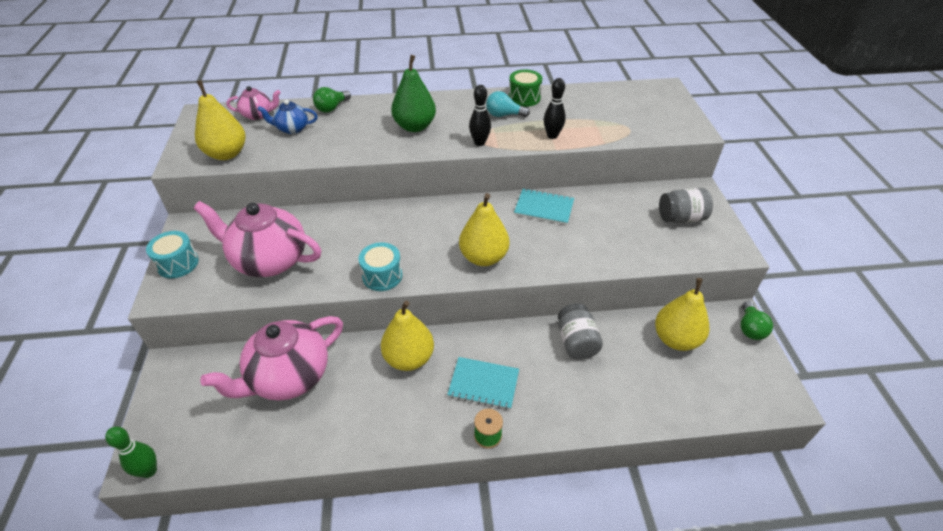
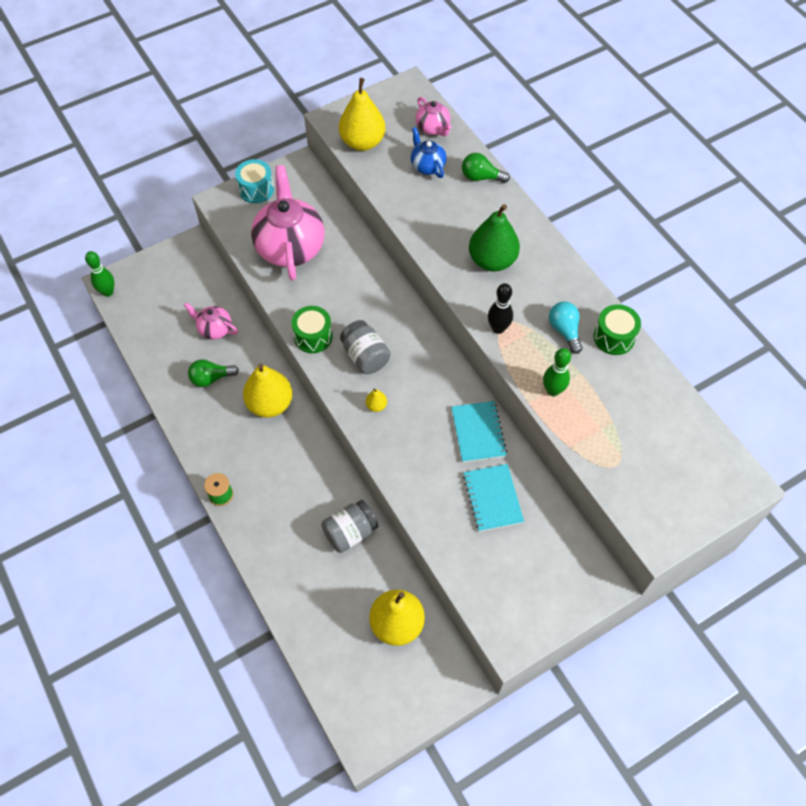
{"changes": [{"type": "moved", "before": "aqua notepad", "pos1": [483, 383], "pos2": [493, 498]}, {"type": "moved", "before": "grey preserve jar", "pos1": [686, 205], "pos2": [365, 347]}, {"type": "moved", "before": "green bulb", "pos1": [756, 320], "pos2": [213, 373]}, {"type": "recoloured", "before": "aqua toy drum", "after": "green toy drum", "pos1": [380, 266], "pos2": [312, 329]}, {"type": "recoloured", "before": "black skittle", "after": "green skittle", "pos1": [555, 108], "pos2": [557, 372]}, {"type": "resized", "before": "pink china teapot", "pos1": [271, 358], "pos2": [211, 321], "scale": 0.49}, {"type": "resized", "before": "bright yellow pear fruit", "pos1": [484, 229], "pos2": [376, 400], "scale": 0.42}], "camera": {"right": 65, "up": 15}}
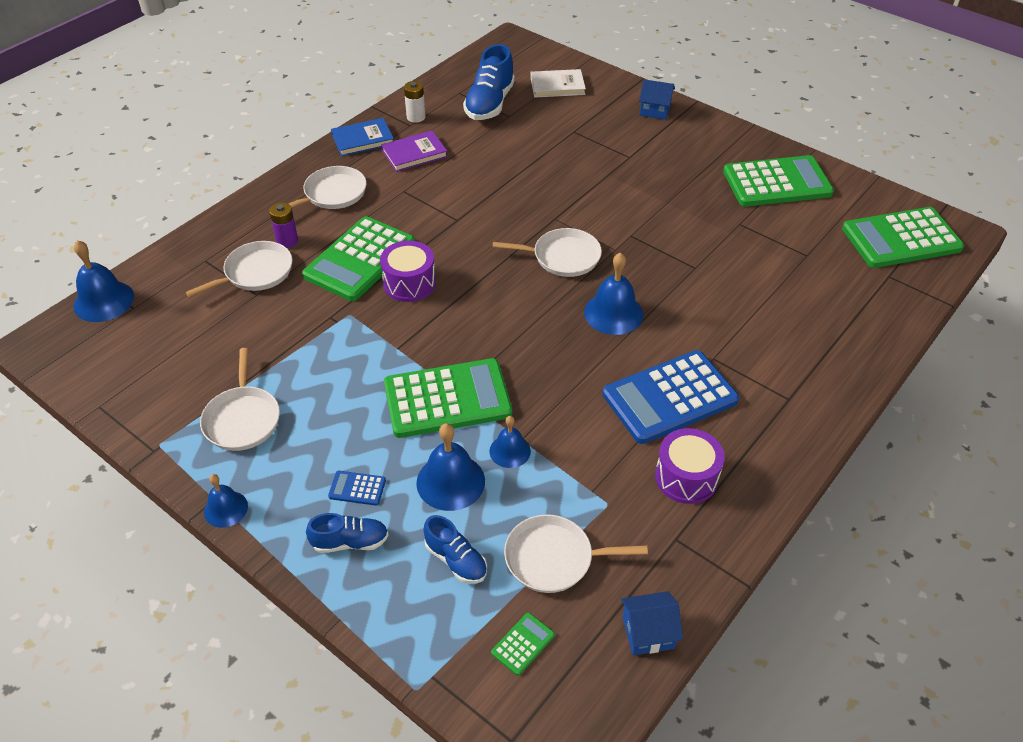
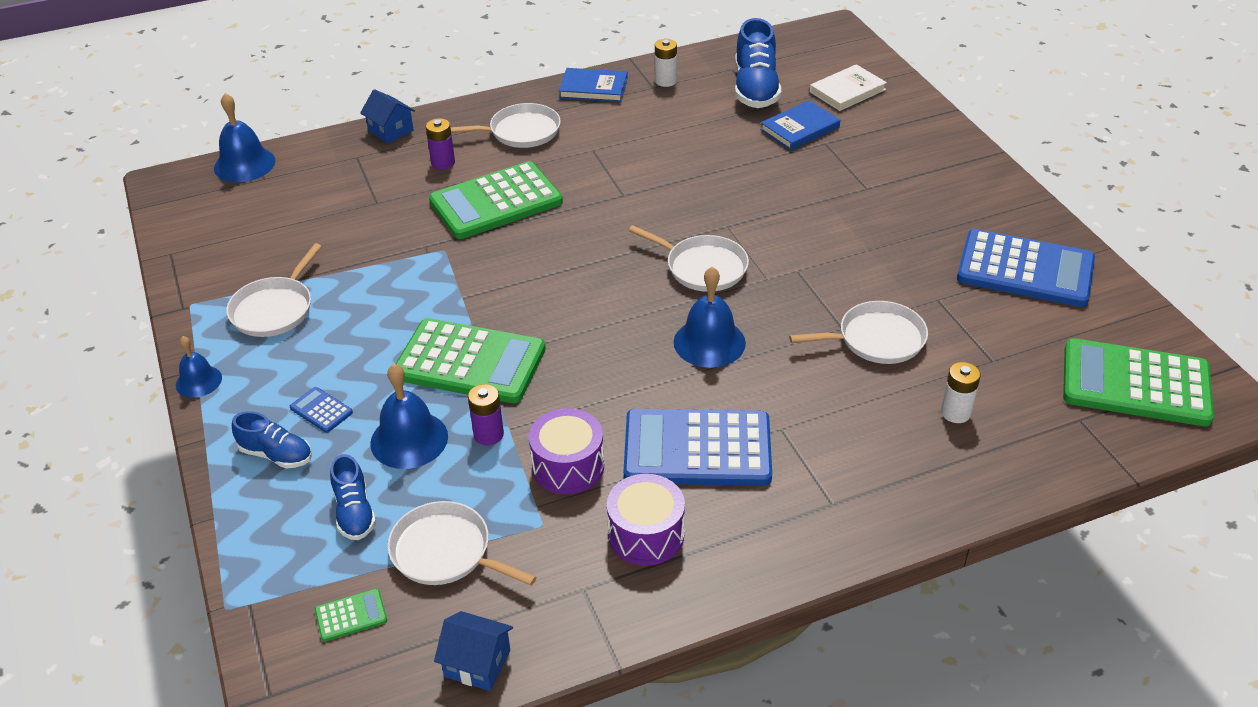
{"changes": [{"type": "removed", "before": "purple hardback", "pos1": [414, 151]}, {"type": "added", "after": "royal blue hardback", "pos2": [800, 125]}, {"type": "added", "after": "white battery", "pos2": [961, 392]}, {"type": "moved", "before": "white pan", "pos1": [239, 269], "pos2": [858, 332]}, {"type": "moved", "before": "purple toy drum", "pos1": [408, 271], "pos2": [566, 451]}, {"type": "moved", "before": "royal blue house", "pos1": [657, 99], "pos2": [387, 116]}, {"type": "replaced", "before": "royal blue school bell", "after": "purple battery", "pos1": [510, 442], "pos2": [486, 414]}, {"type": "recoloured", "before": "green adding machine", "after": "royal blue adding machine", "pos1": [778, 181], "pos2": [1026, 268]}, {"type": "turned", "before": "royal blue lace-up shoe", "pos1": [489, 82], "pos2": [758, 63], "turn": -45}, {"type": "turned", "before": "white hardback", "pos1": [558, 83], "pos2": [848, 87], "turn": -60}], "camera": {"right": 30, "up": -5}}
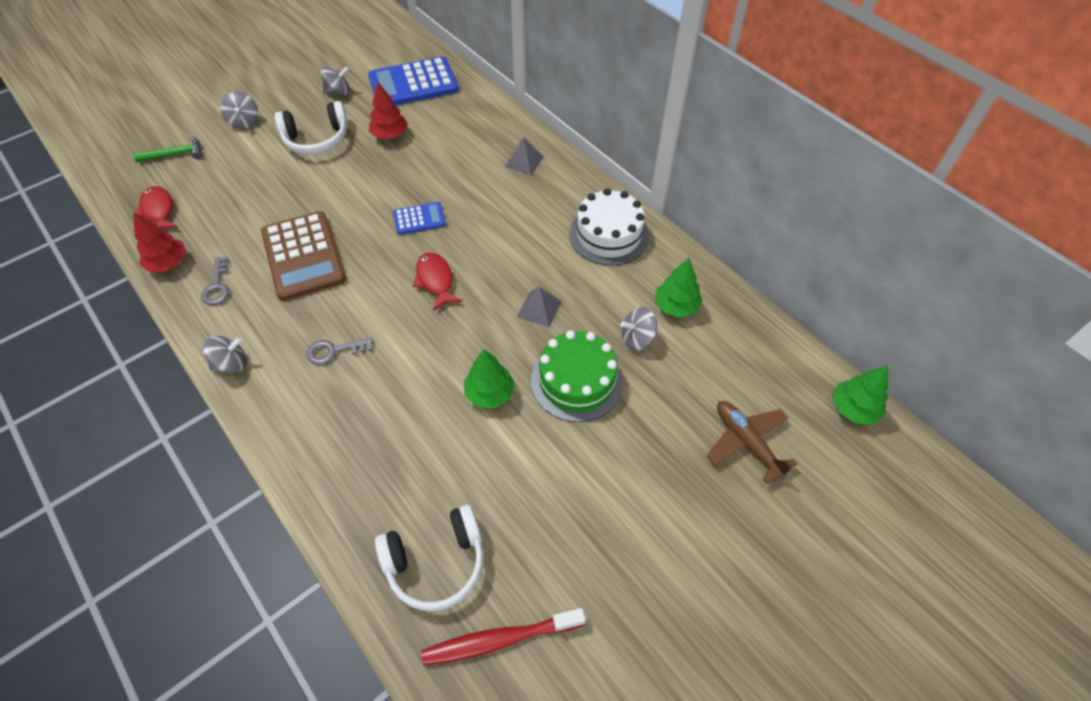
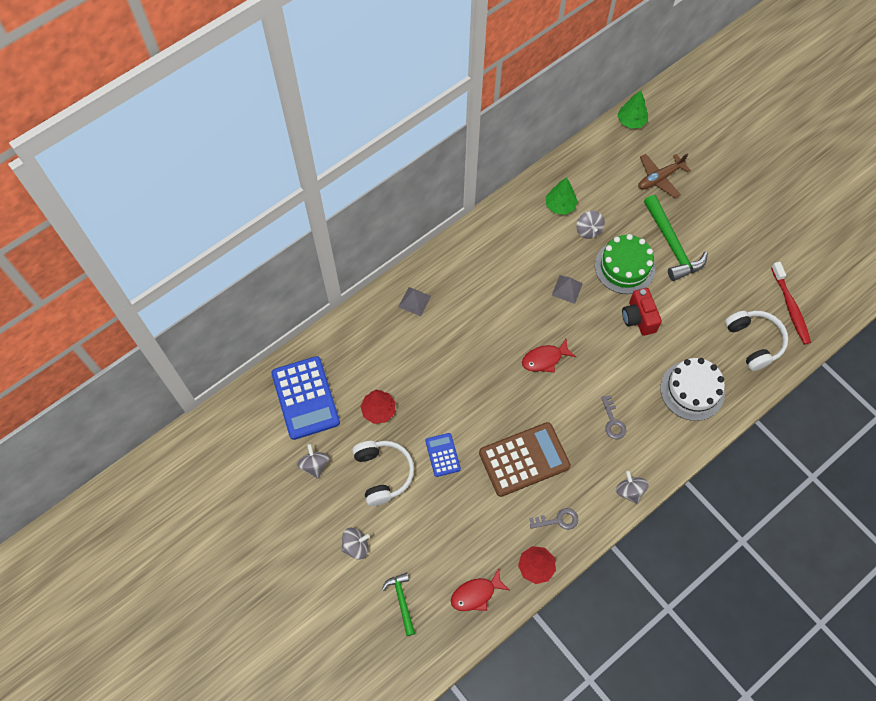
{"changes": [{"type": "added", "after": "green carpenter's hammer", "pos2": [676, 238]}, {"type": "moved", "before": "royal blue adding machine", "pos1": [419, 218], "pos2": [443, 455]}, {"type": "moved", "before": "white gateau", "pos1": [609, 227], "pos2": [692, 389]}, {"type": "replaced", "before": "green tree", "after": "crimson compact camera", "pos1": [489, 378], "pos2": [642, 312]}], "camera": {"right": -90, "up": 10}}
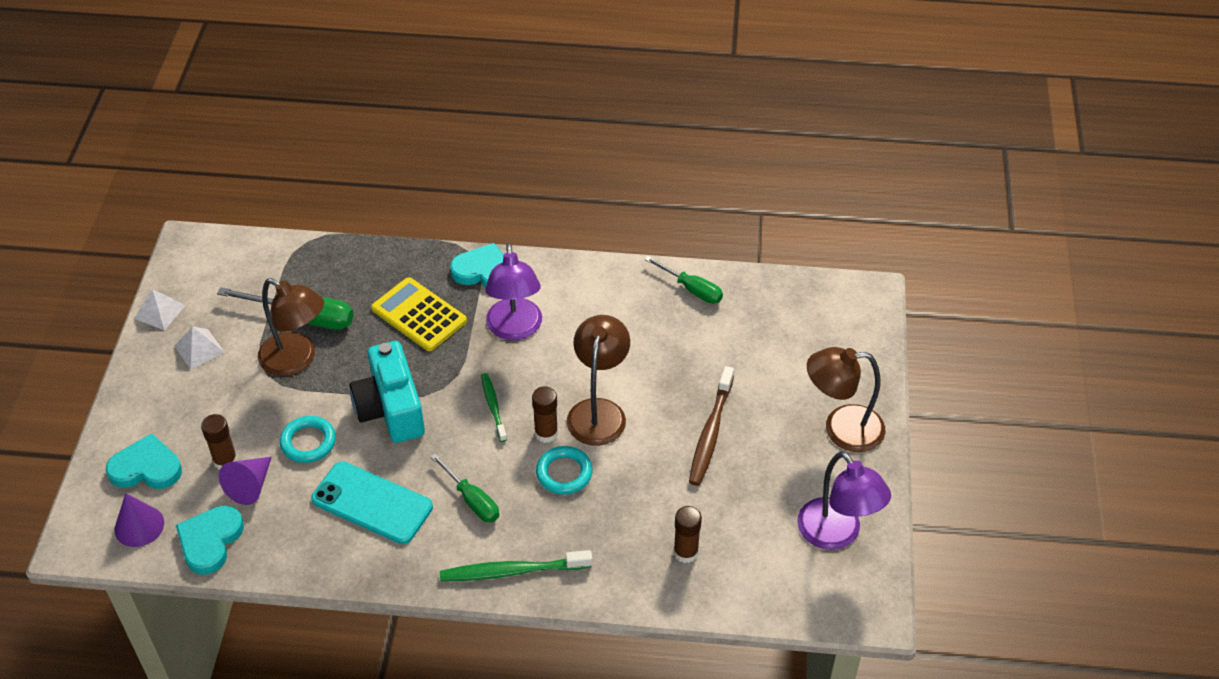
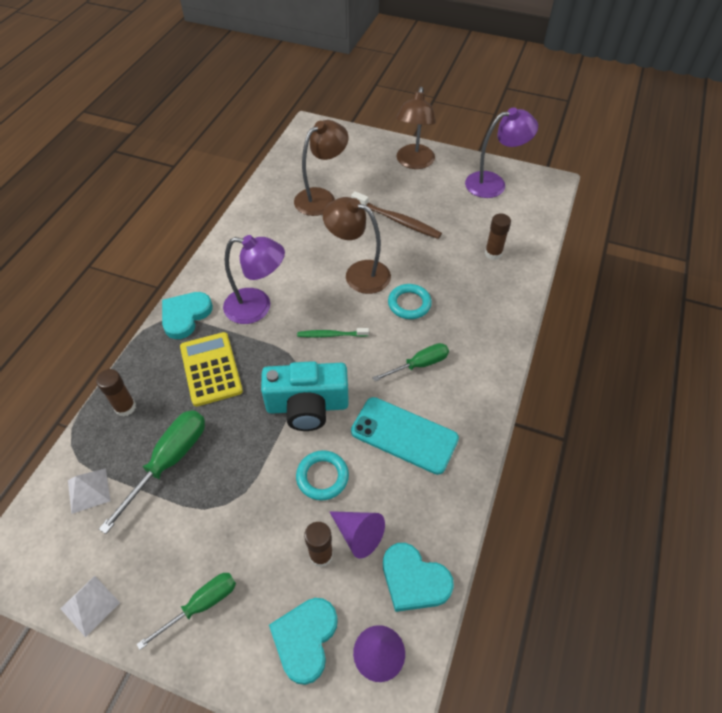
{"changes": [{"type": "removed", "before": "green toothbrush", "pos1": [516, 565]}, {"type": "moved", "before": "white solid pyramid", "pos1": [199, 347], "pos2": [89, 491]}, {"type": "moved", "before": "dark brown lamp", "pos1": [291, 327], "pos2": [321, 168]}, {"type": "moved", "before": "dark brown stick of glue", "pos1": [545, 415], "pos2": [116, 393]}, {"type": "moved", "before": "green hand screwdriver", "pos1": [684, 280], "pos2": [186, 611]}, {"type": "turned", "before": "aqua phone", "pos1": [372, 502], "pos2": [405, 436], "turn": 75}, {"type": "turned", "before": "bright yellow adding machine", "pos1": [419, 314], "pos2": [211, 369], "turn": 105}], "camera": {"right": -75, "up": 5}}
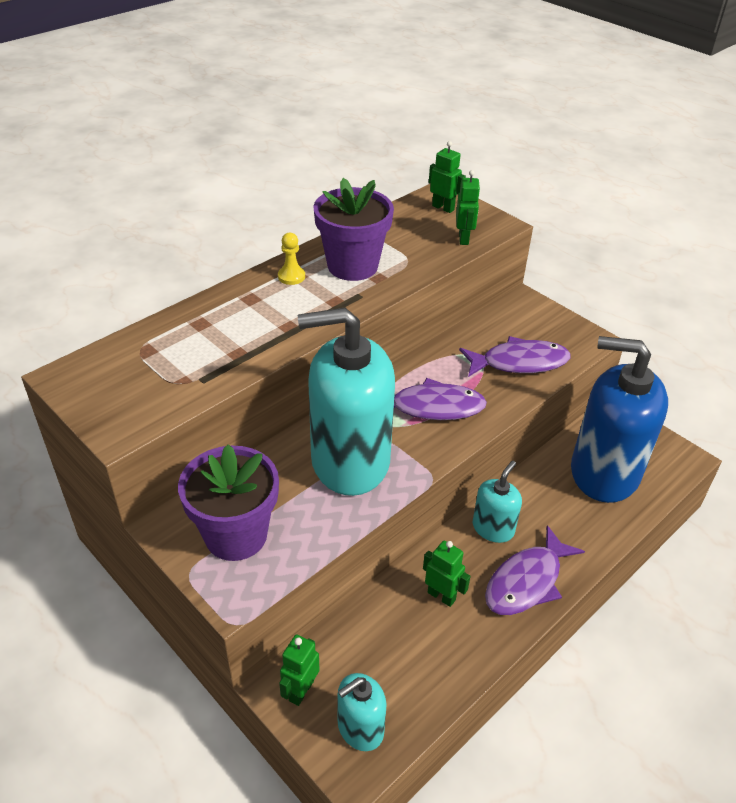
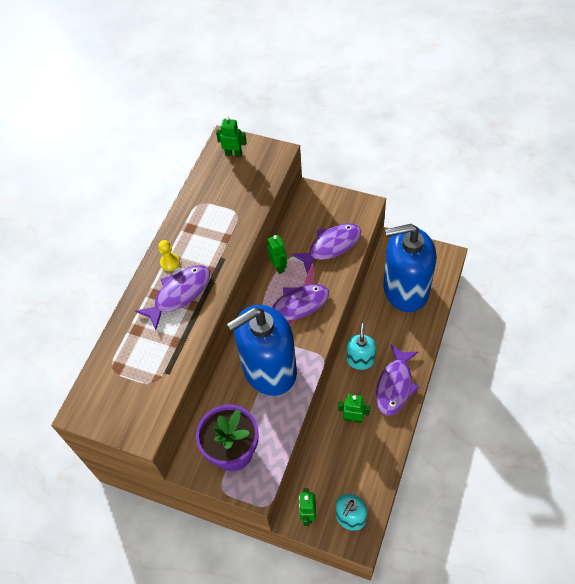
{"changes": [{"type": "removed", "before": "purple plant pot", "pos1": [354, 229]}, {"type": "added", "after": "purple fish figure", "pos2": [172, 297]}, {"type": "moved", "before": "green robot", "pos1": [468, 207], "pos2": [277, 254]}, {"type": "recoloured", "before": "aqua soap pump", "after": "royal blue soap pump", "pos1": [346, 402], "pos2": [262, 350]}], "camera": {"right": -20, "up": 15}}
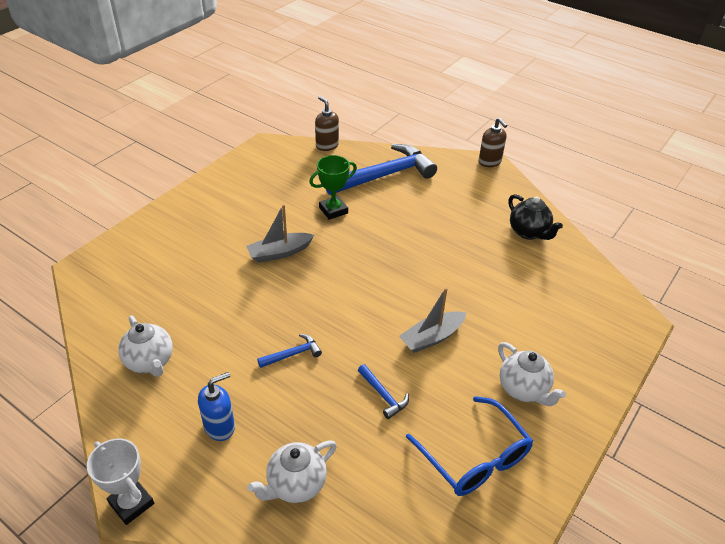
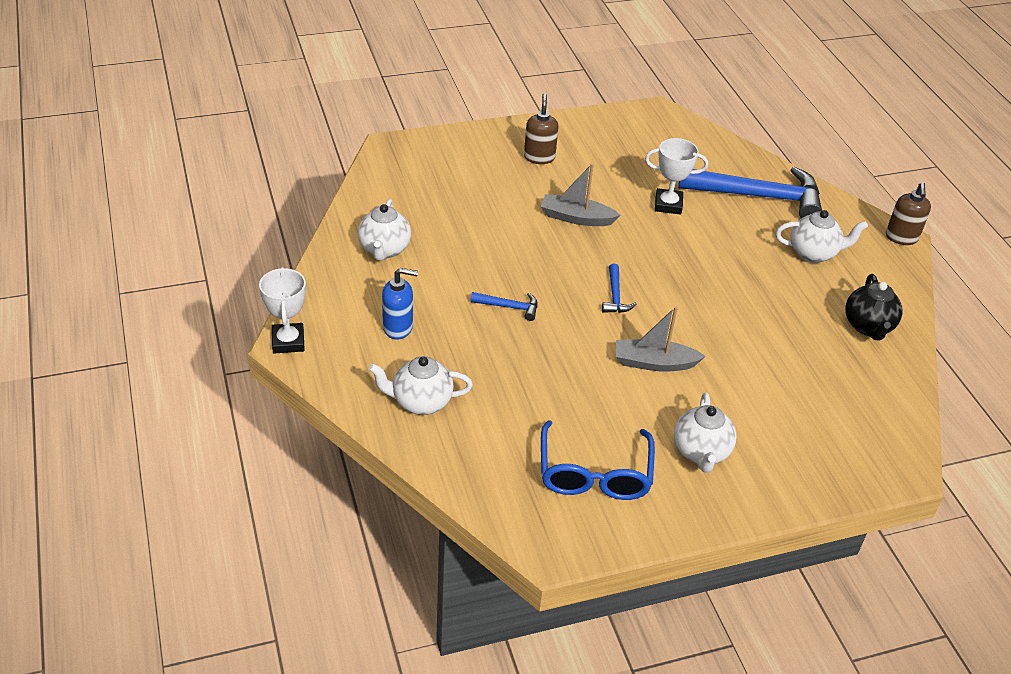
{"changes": [{"type": "added", "after": "white china teapot", "pos2": [822, 236]}, {"type": "moved", "before": "dark brown soap pump", "pos1": [327, 123], "pos2": [541, 128]}, {"type": "moved", "before": "royal blue carpenter's hammer", "pos1": [383, 391], "pos2": [619, 288]}, {"type": "recoloured", "before": "green award cup", "after": "white award cup", "pos1": [333, 187], "pos2": [676, 176]}], "camera": {"right": 35, "up": 0}}
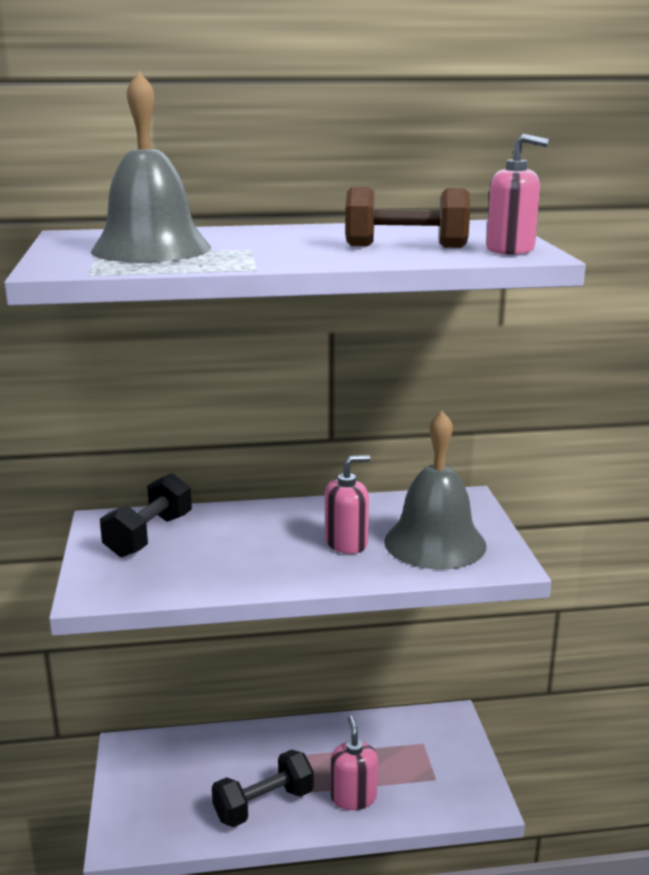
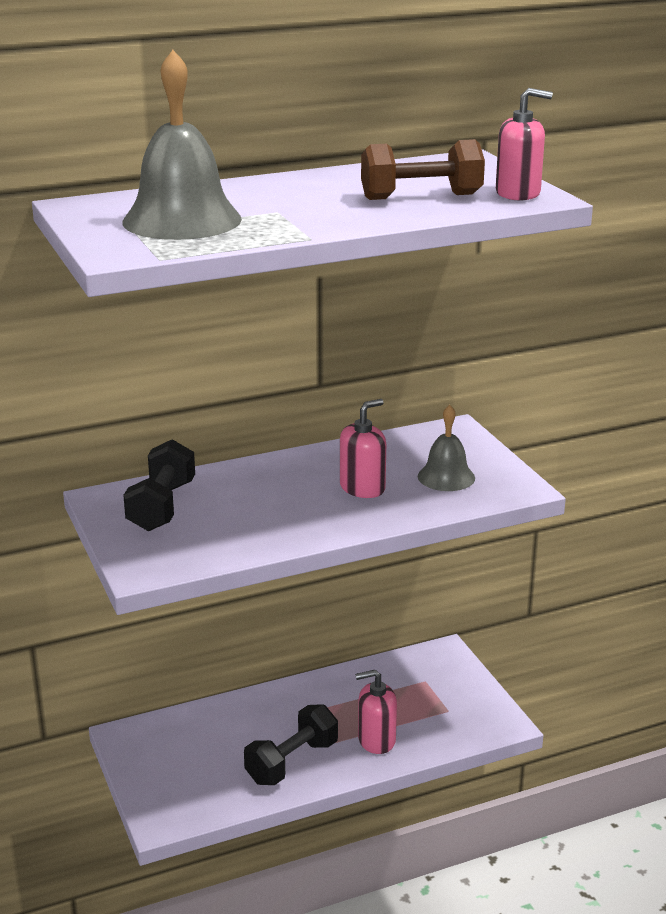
{"changes": [{"type": "turned", "before": "pink soap pump", "pos1": [354, 763], "pos2": [376, 712], "turn": -75}, {"type": "resized", "before": "grey school bell", "pos1": [435, 490], "pos2": [446, 448], "scale": 0.58}], "camera": {"right": -15, "up": 5}}
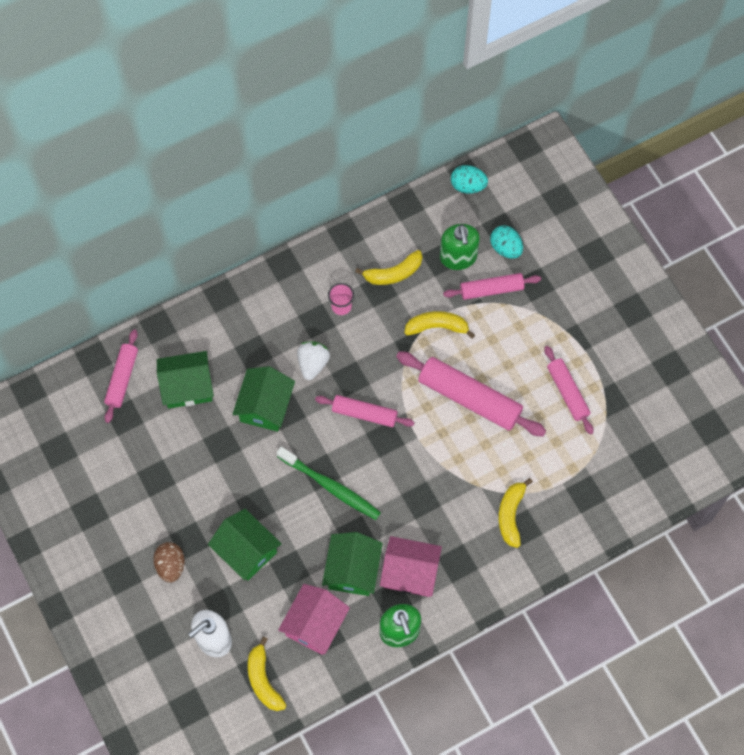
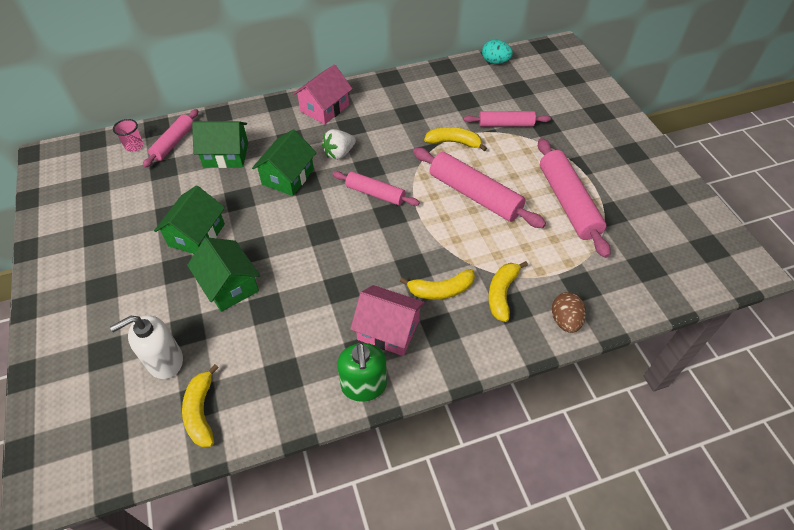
{"changes": [{"type": "removed", "before": "green toothbrush", "pos1": [329, 483]}, {"type": "removed", "before": "green soap pump", "pos1": [460, 247]}, {"type": "removed", "before": "aqua toy egg", "pos1": [506, 242]}, {"type": "moved", "before": "dark brown toy egg", "pos1": [169, 562], "pos2": [569, 312]}, {"type": "moved", "before": "pink house", "pos1": [314, 619], "pos2": [322, 94]}, {"type": "moved", "before": "green house", "pos1": [352, 564], "pos2": [189, 219]}, {"type": "moved", "before": "pink cup", "pos1": [341, 299], "pos2": [128, 135]}, {"type": "moved", "before": "bright yellow toy banana", "pos1": [388, 267], "pos2": [437, 284]}, {"type": "turned", "before": "white berry", "pos1": [313, 360], "pos2": [339, 144], "turn": -150}, {"type": "resized", "before": "pink rolling pin", "pos1": [569, 390], "pos2": [574, 198], "scale": 1.65}], "camera": {"right": 10, "up": -15}}
